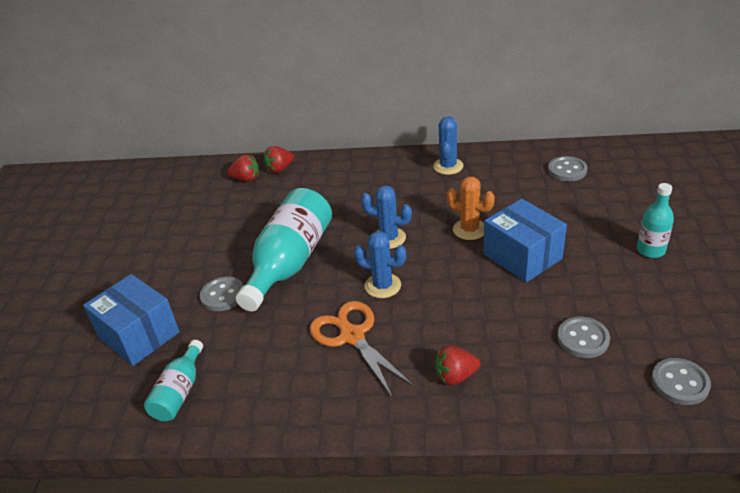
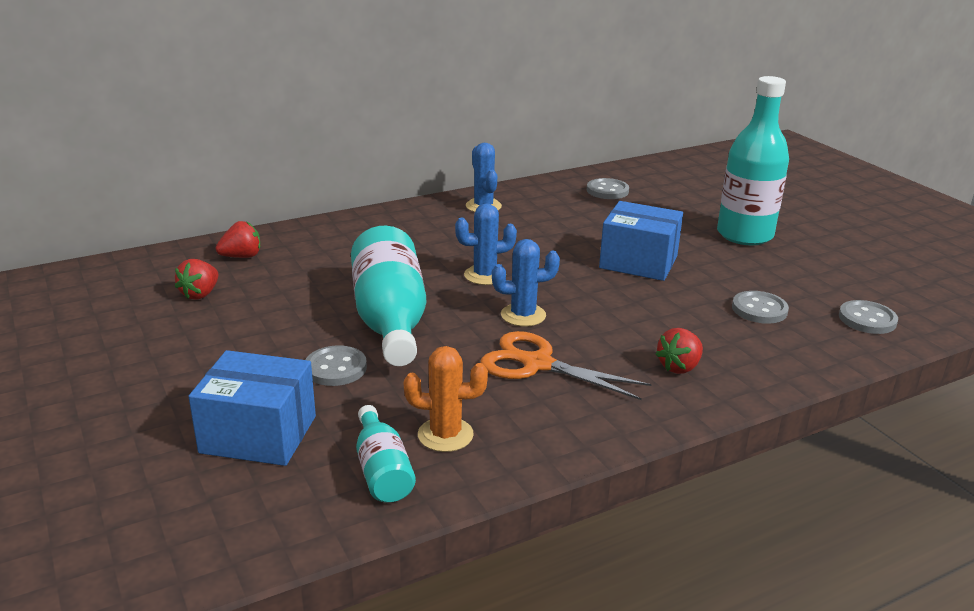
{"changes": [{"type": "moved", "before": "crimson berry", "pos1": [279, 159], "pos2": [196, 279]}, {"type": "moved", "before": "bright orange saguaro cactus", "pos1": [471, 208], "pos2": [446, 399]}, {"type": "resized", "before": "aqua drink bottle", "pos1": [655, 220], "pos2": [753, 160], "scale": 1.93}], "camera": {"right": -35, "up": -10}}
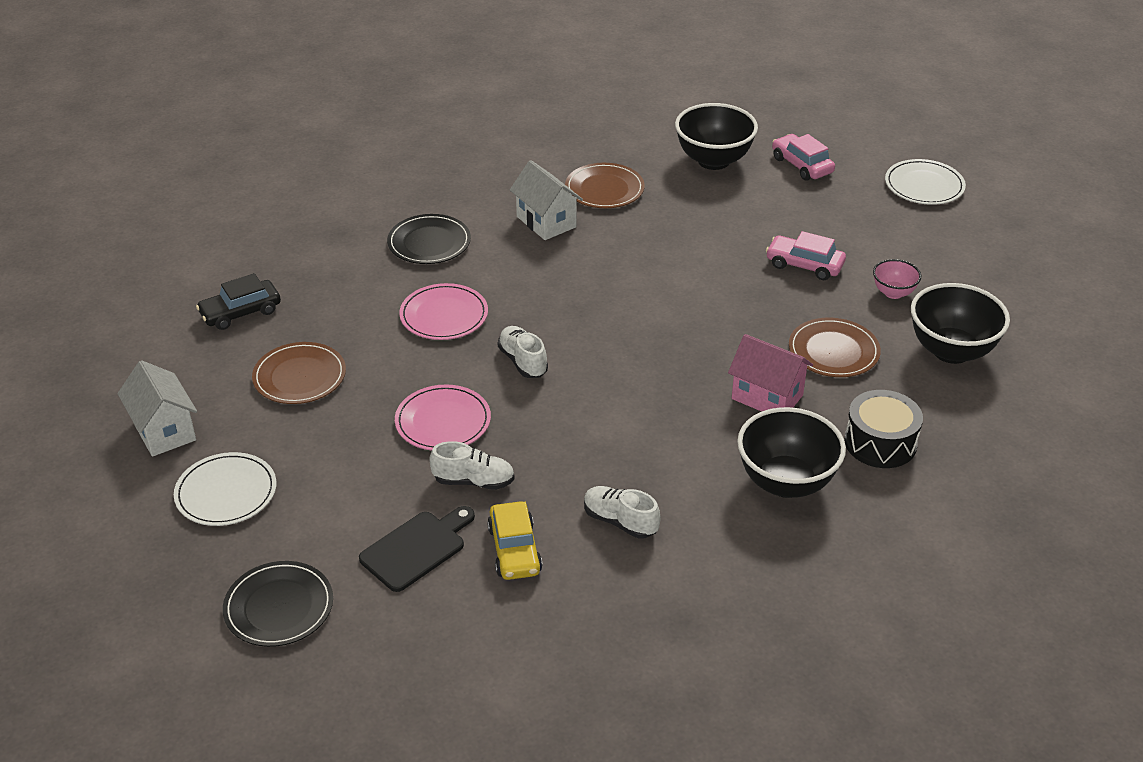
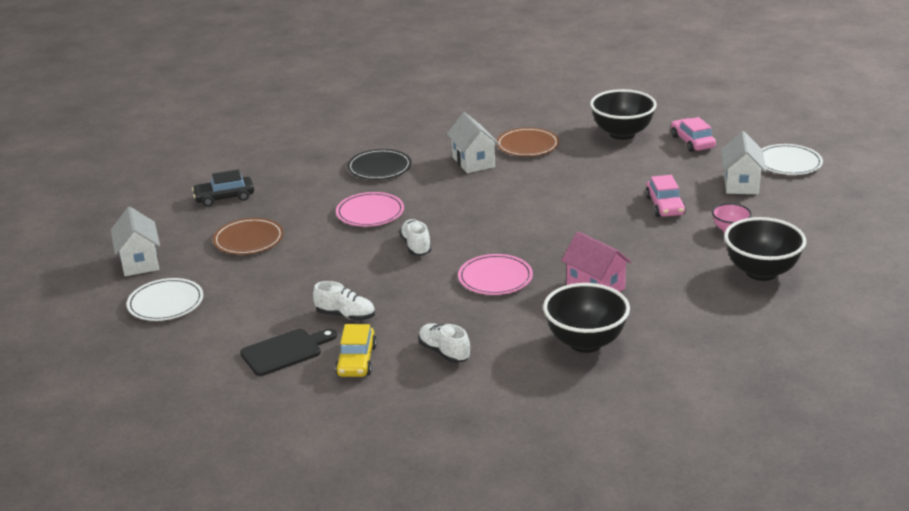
{"changes": [{"type": "removed", "before": "black flat dish", "pos1": [278, 604]}, {"type": "removed", "before": "dark brown flat dish", "pos1": [835, 347]}, {"type": "removed", "before": "black toy drum", "pos1": [883, 429]}, {"type": "added", "after": "white house", "pos2": [743, 162]}, {"type": "moved", "before": "pink flat dish", "pos1": [443, 418], "pos2": [495, 274]}, {"type": "turned", "before": "pink automobile", "pos1": [806, 255], "pos2": [665, 196], "turn": -135}], "camera": {"right": 15, "up": -10}}
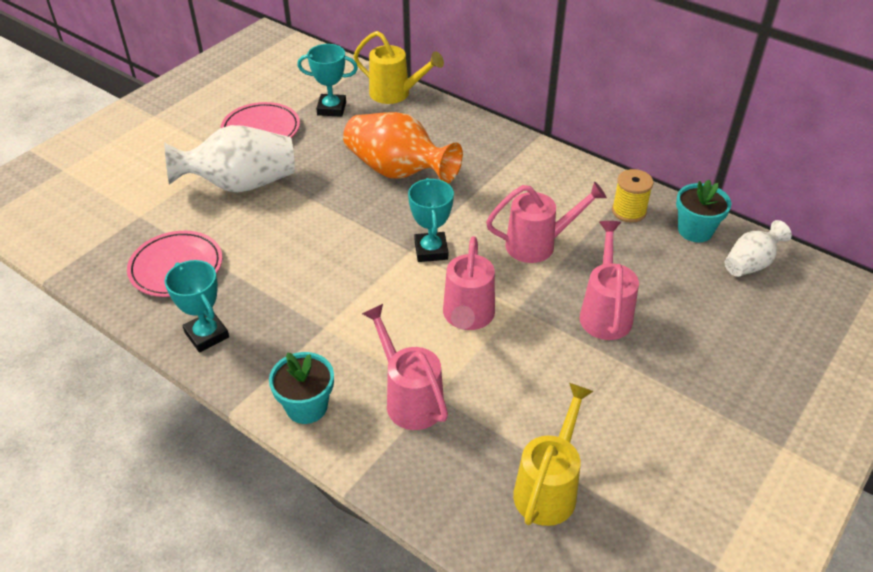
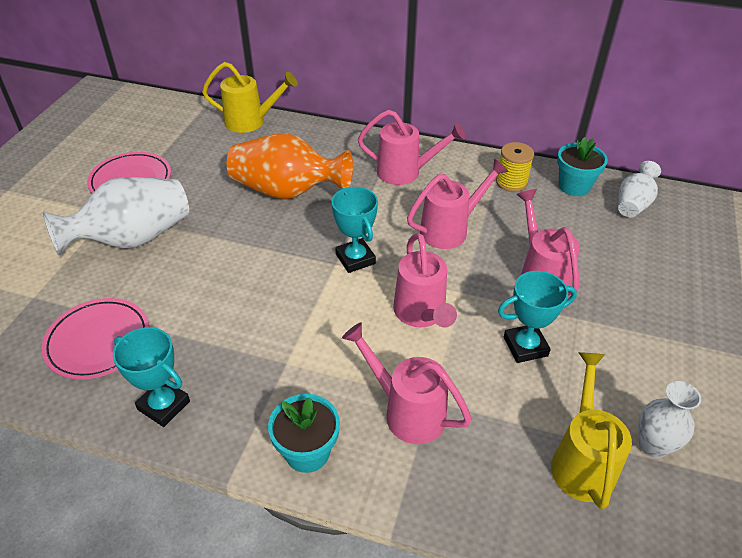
{"changes": [{"type": "added", "after": "pink watering pot", "pos2": [412, 147]}, {"type": "added", "after": "white tall vase", "pos2": [669, 419]}, {"type": "moved", "before": "aqua award cup", "pos1": [327, 80], "pos2": [537, 317]}], "camera": {"right": -20, "up": 0}}
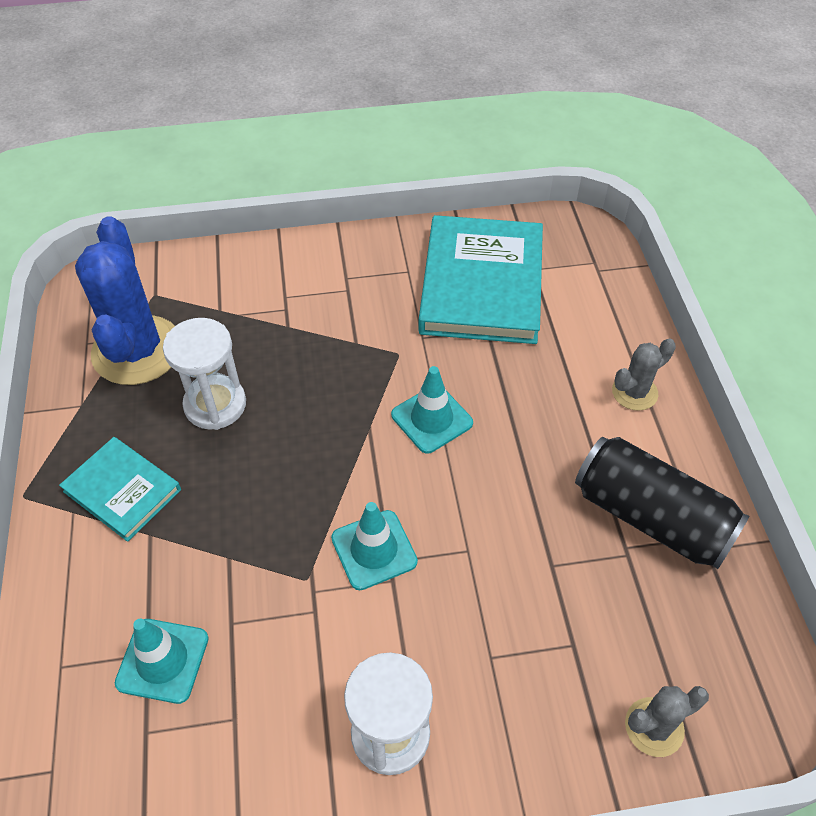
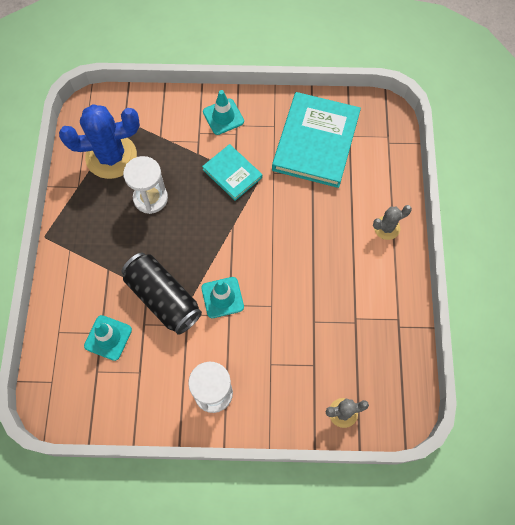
{"changes": [{"type": "moved", "before": "aqua hardback", "pos1": [120, 489], "pos2": [232, 172]}, {"type": "moved", "before": "aqua safety cone", "pos1": [432, 410], "pos2": [223, 112]}, {"type": "moved", "before": "black soda can", "pos1": [662, 503], "pos2": [162, 294]}, {"type": "turned", "before": "royal blue saguaro cactus", "pos1": [125, 300], "pos2": [99, 141], "turn": 75}], "camera": {"right": 10, "up": 15}}
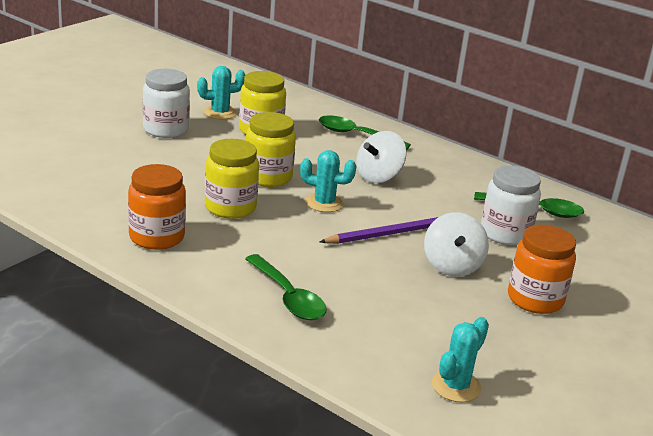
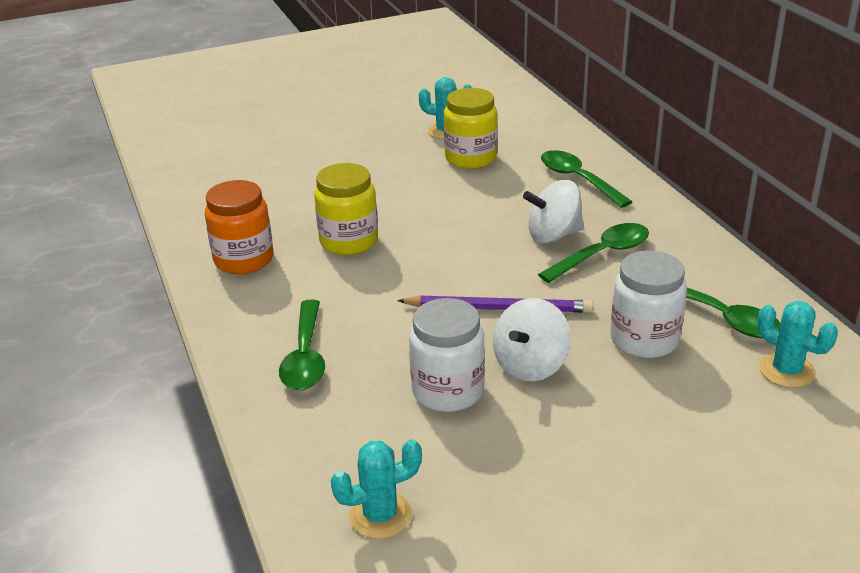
{"changes": [{"type": "removed", "before": "bright yellow preserve jar", "pos1": [271, 149]}, {"type": "removed", "before": "bright orange preserve jar", "pos1": [542, 269]}, {"type": "added", "after": "green teaspoon", "pos2": [593, 253]}, {"type": "moved", "before": "white preserve jar", "pos1": [166, 103], "pos2": [447, 355]}, {"type": "moved", "before": "aqua saguaro cactus", "pos1": [328, 181], "pos2": [798, 344]}], "camera": {"right": 35, "up": 5}}
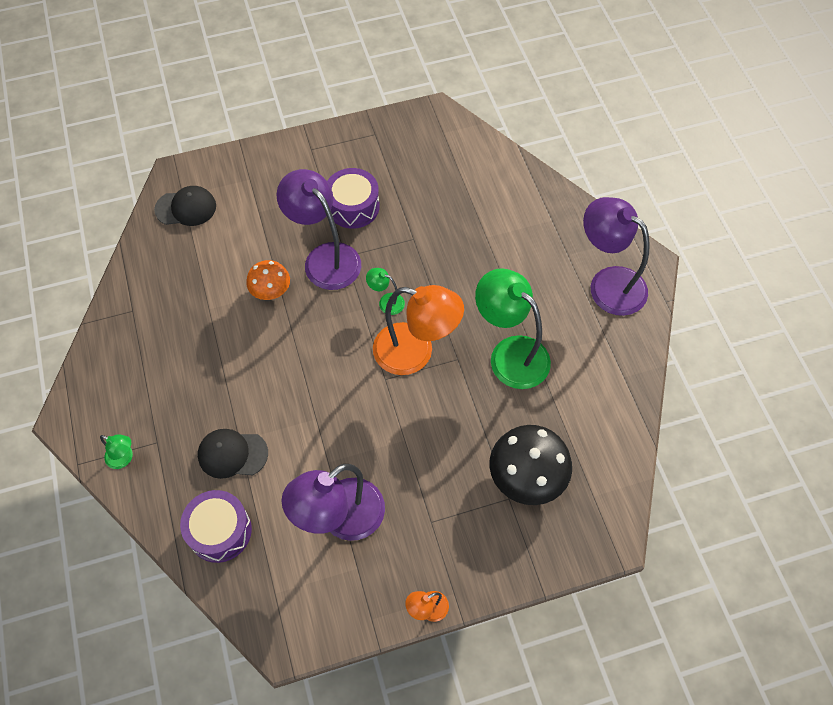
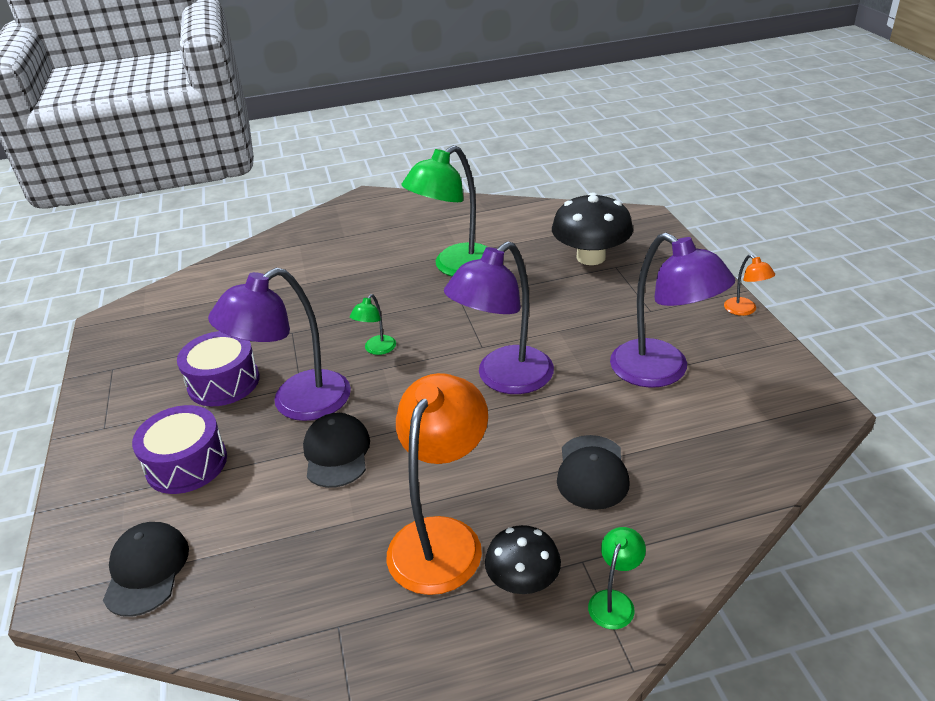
{"changes": [{"type": "added", "after": "black toadstool", "pos2": [523, 559]}, {"type": "moved", "before": "purple toy drum", "pos1": [216, 526], "pos2": [179, 449]}, {"type": "moved", "before": "bright orange lamp", "pos1": [418, 330], "pos2": [437, 484]}, {"type": "moved", "before": "purple lamp", "pos1": [616, 256], "pos2": [499, 317]}, {"type": "replaced", "before": "bright orange toadstool", "after": "black peaked cap", "pos1": [268, 280], "pos2": [336, 450]}], "camera": {"right": -85, "up": -25}}
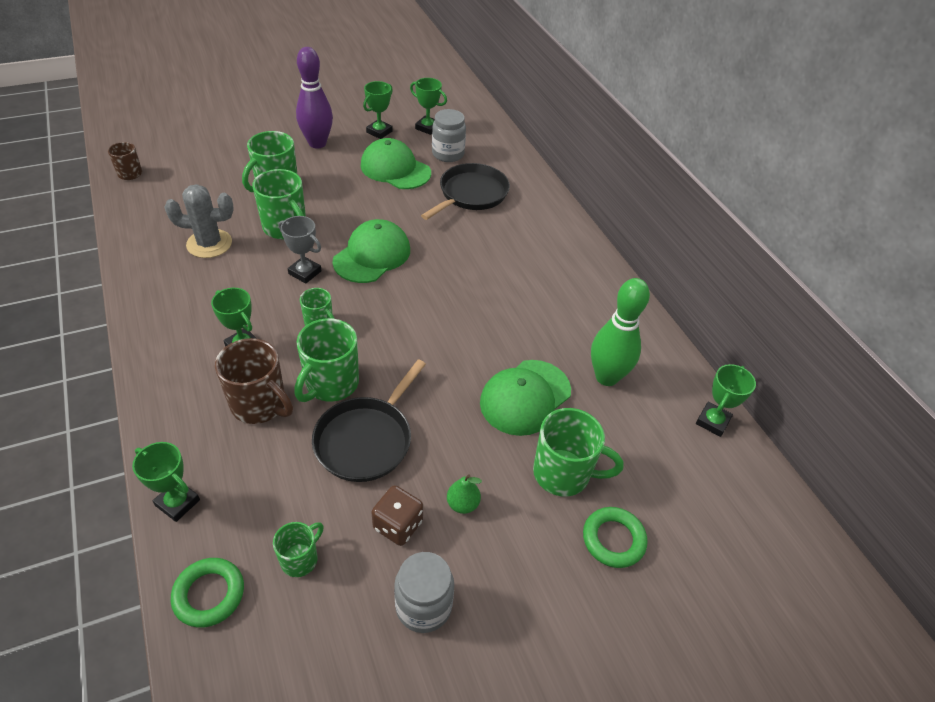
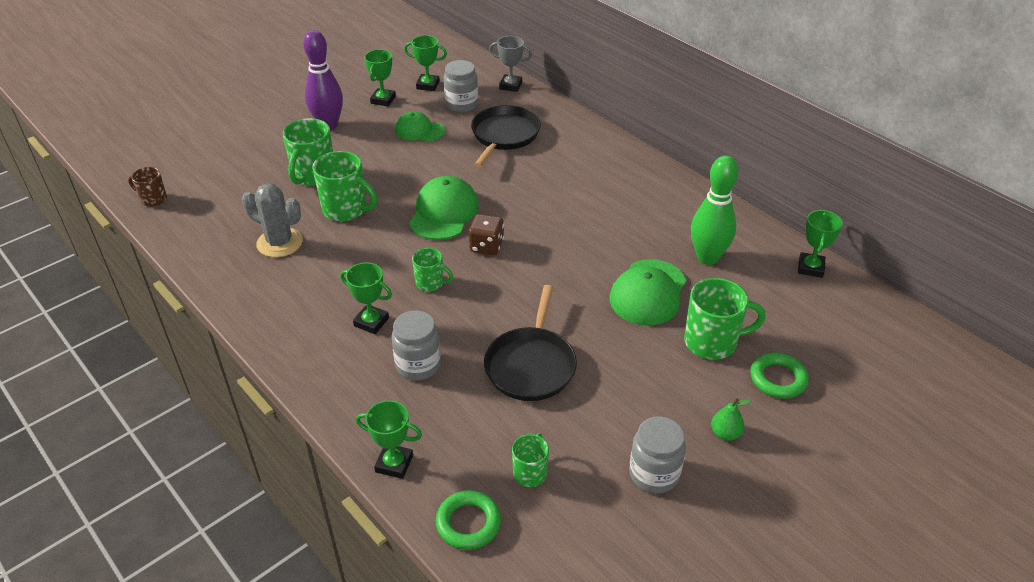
{"changes": [{"type": "removed", "before": "green mug", "pos1": [326, 360]}, {"type": "moved", "before": "grey award cup", "pos1": [300, 250], "pos2": [510, 64]}, {"type": "moved", "before": "dark brown dice", "pos1": [397, 515], "pos2": [486, 234]}, {"type": "moved", "before": "green pear fruit", "pos1": [464, 494], "pos2": [731, 419]}, {"type": "replaced", "before": "dark brown mug", "after": "grey preserve jar", "pos1": [254, 381], "pos2": [416, 345]}, {"type": "turned", "before": "grey saguaro cactus", "pos1": [199, 221], "pos2": [272, 220], "turn": 45}, {"type": "resized", "before": "green peaked cap", "pos1": [396, 163], "pos2": [420, 126], "scale": 0.66}], "camera": {"right": -15, "up": -5}}
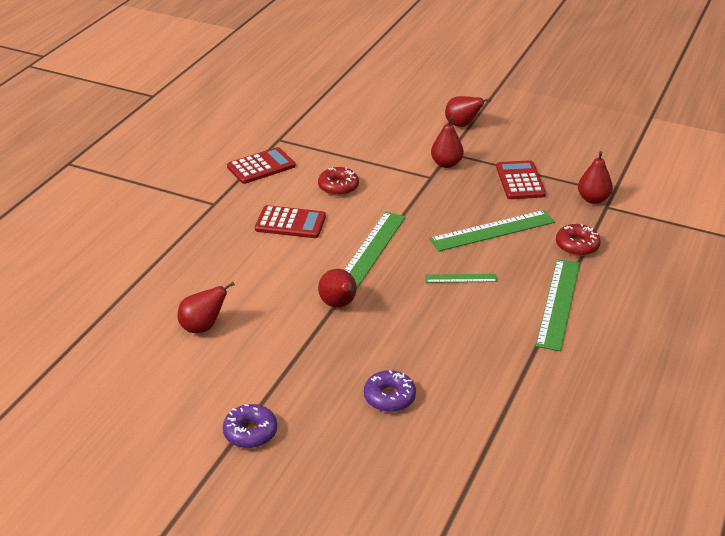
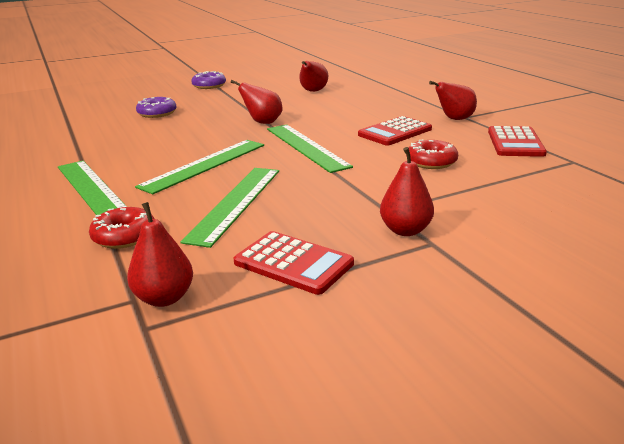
{"changes": [{"type": "moved", "before": "crimson pear fruit", "pos1": [468, 111], "pos2": [453, 100]}, {"type": "resized", "before": "green straightedge", "pos1": [461, 278], "pos2": [199, 167], "scale": 1.92}], "camera": {"right": 130, "up": -10}}
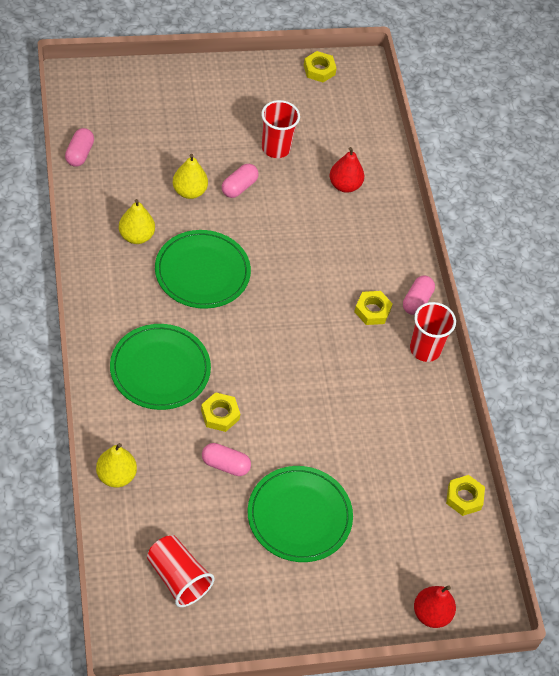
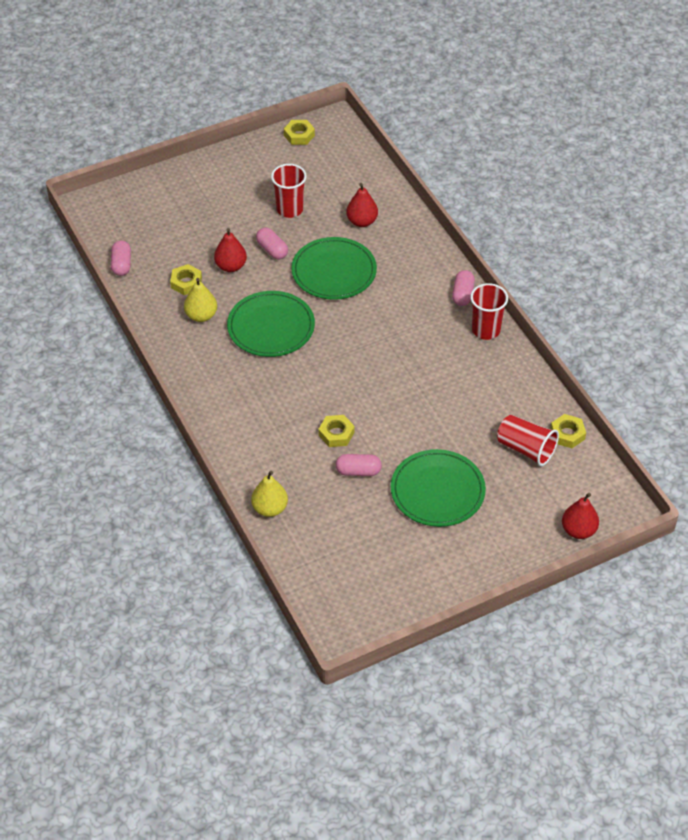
{"changes": [{"type": "moved", "before": "green flat dish", "pos1": [160, 367], "pos2": [334, 268]}, {"type": "moved", "before": "crimson cup", "pos1": [180, 571], "pos2": [528, 440]}, {"type": "moved", "before": "bright yellow nut", "pos1": [373, 308], "pos2": [186, 279]}, {"type": "recoloured", "before": "bright yellow pear fruit", "after": "crimson pear fruit", "pos1": [190, 176], "pos2": [230, 250]}, {"type": "turned", "before": "pink pill shape", "pos1": [240, 181], "pos2": [272, 244], "turn": -60}], "camera": {"right": -10, "up": -5}}
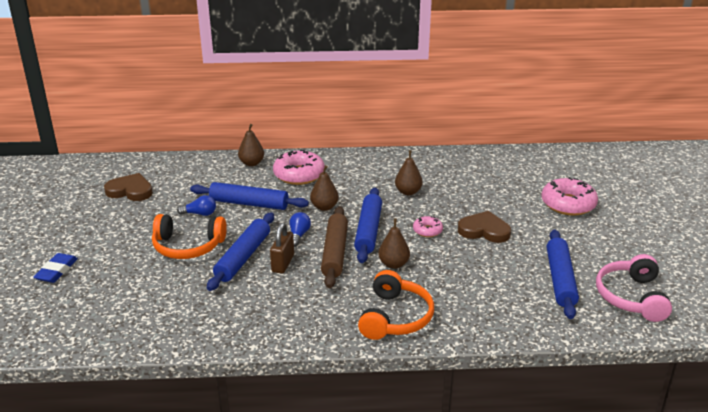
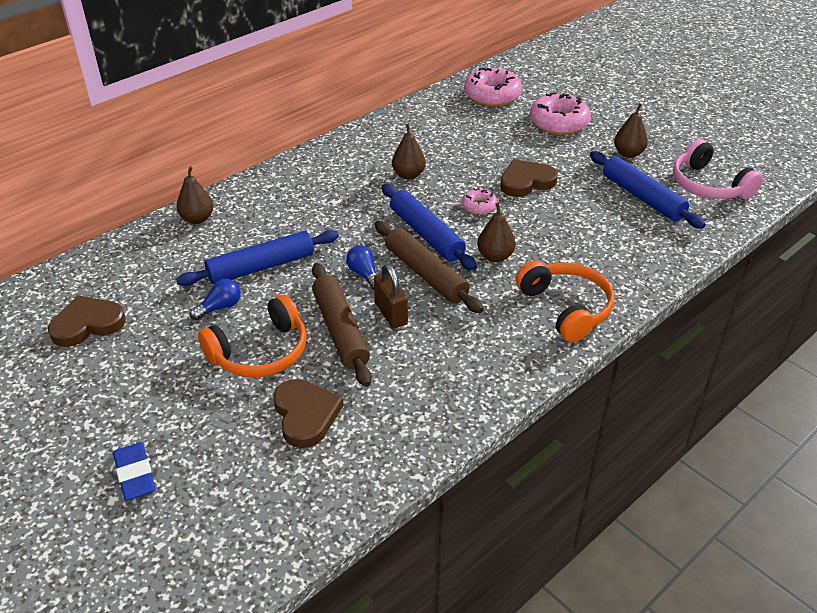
{"changes": [{"type": "added", "after": "dark brown heart", "pos2": [308, 413]}, {"type": "moved", "before": "pink donut", "pos1": [299, 167], "pos2": [493, 87]}, {"type": "moved", "before": "dark brown pear fruit", "pos1": [324, 188], "pos2": [631, 131]}, {"type": "recoloured", "before": "royal blue rolling pin", "after": "dark brown rolling pin", "pos1": [240, 251], "pos2": [342, 325]}], "camera": {"right": -40, "up": 10}}
